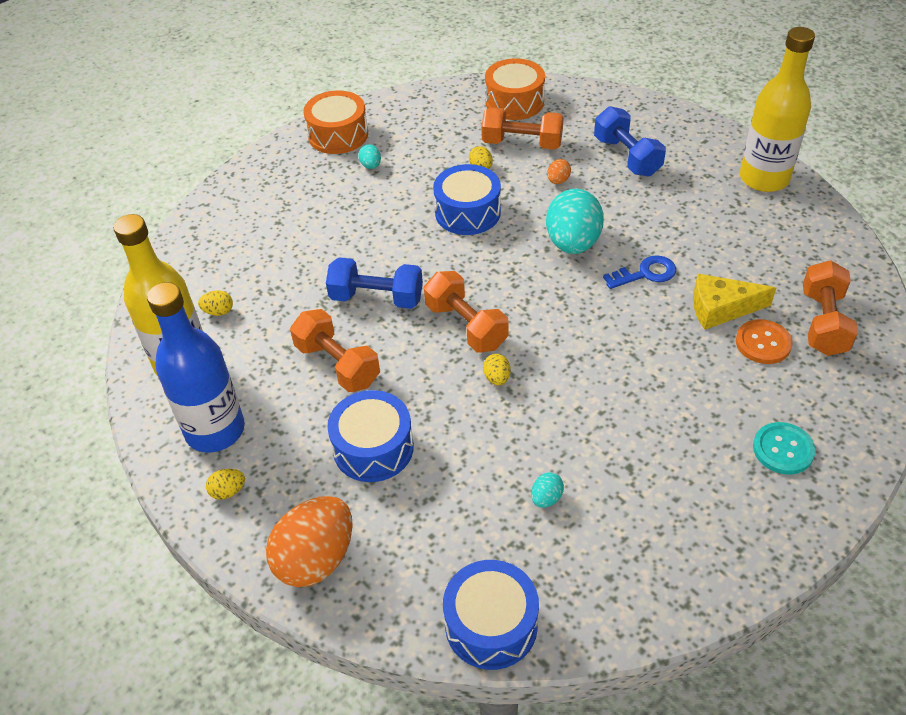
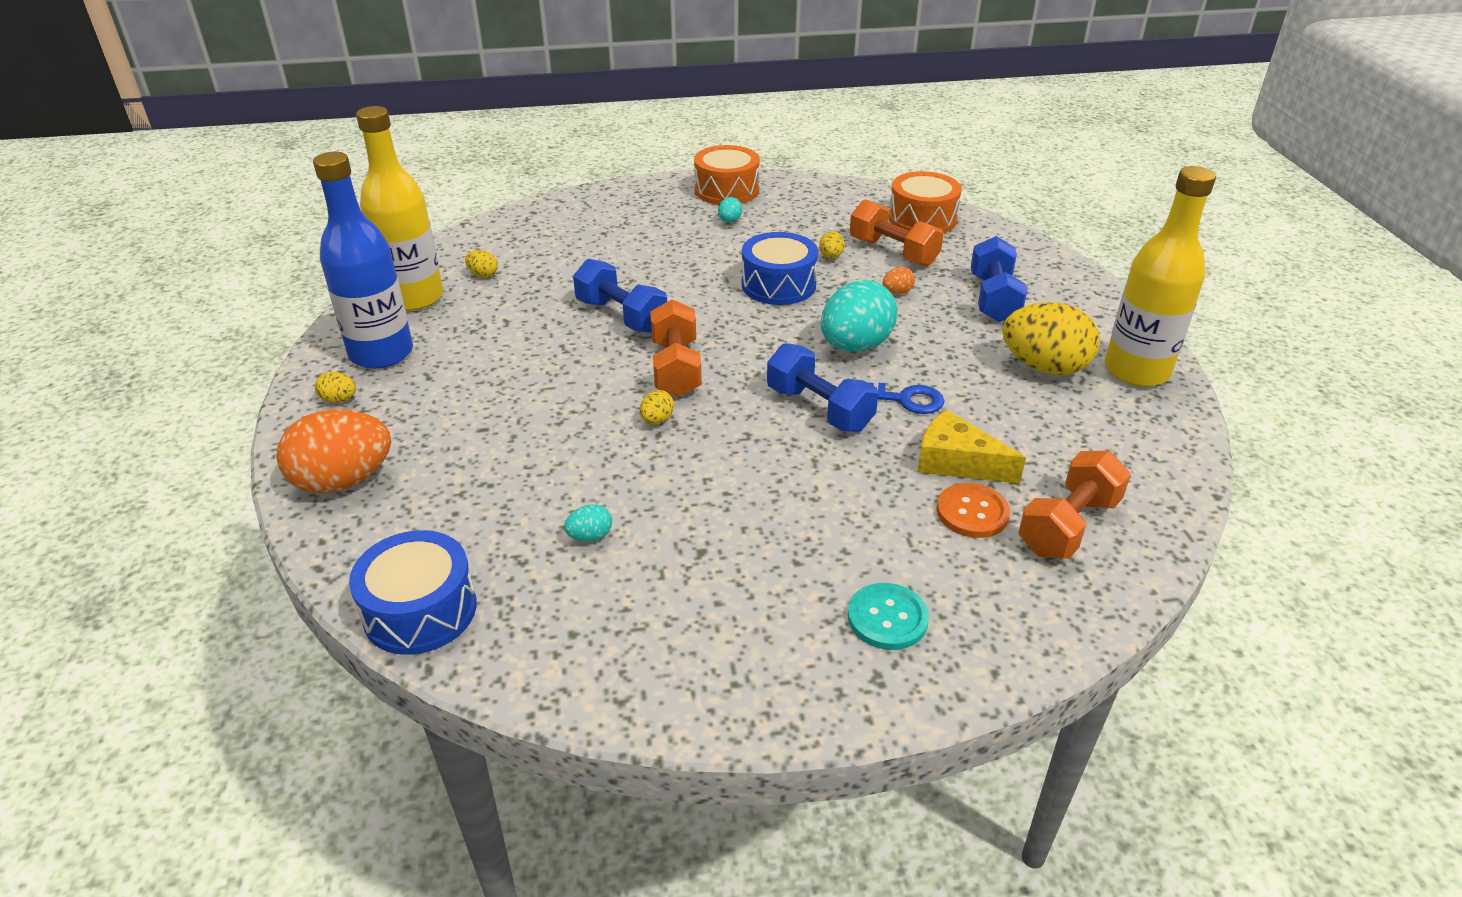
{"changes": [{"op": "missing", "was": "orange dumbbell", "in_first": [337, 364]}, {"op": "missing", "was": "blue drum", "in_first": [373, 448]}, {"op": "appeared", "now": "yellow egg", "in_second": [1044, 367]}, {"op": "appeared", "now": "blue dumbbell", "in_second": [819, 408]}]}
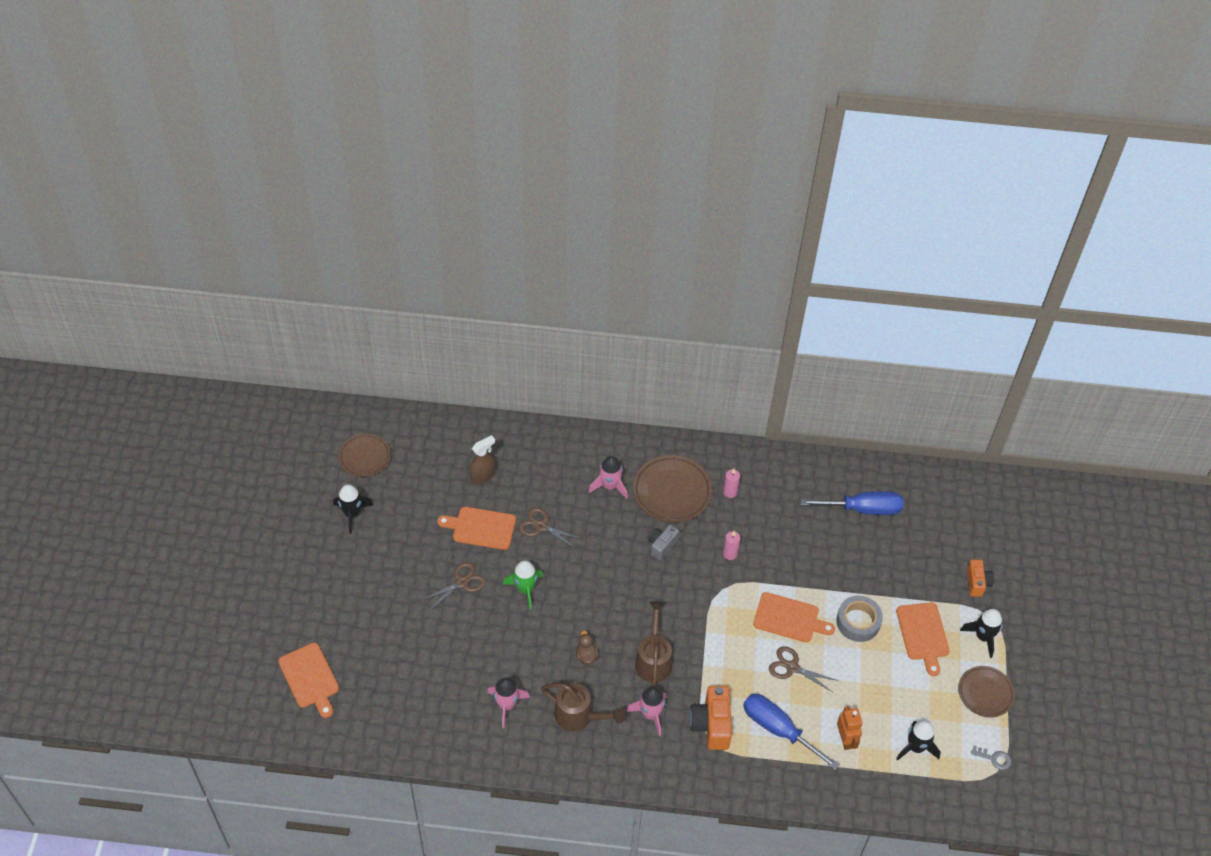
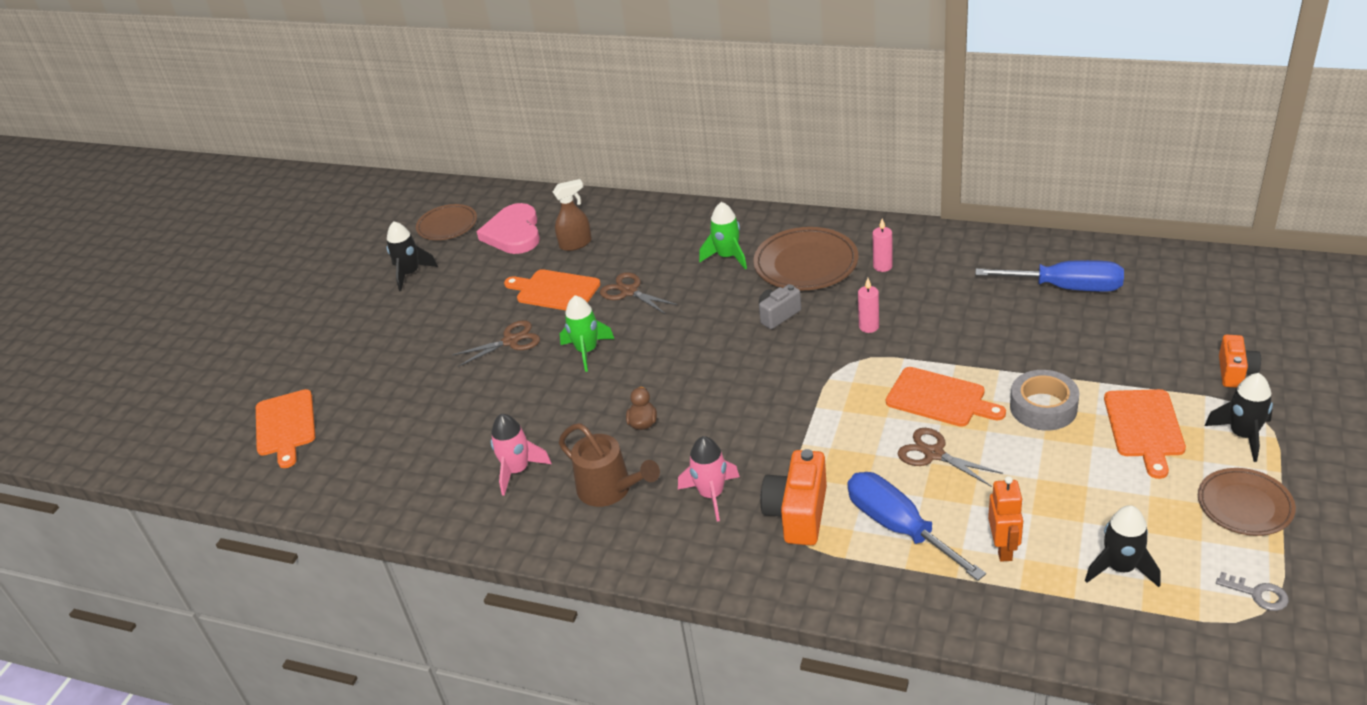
{"changes": [{"op": "colour", "was": "pink rocket", "now": "green rocket", "in_first": [610, 486], "in_second": [727, 257]}, {"op": "missing", "was": "brown watering can", "in_first": [653, 659]}, {"op": "appeared", "now": "pink heart", "in_second": [513, 233]}]}
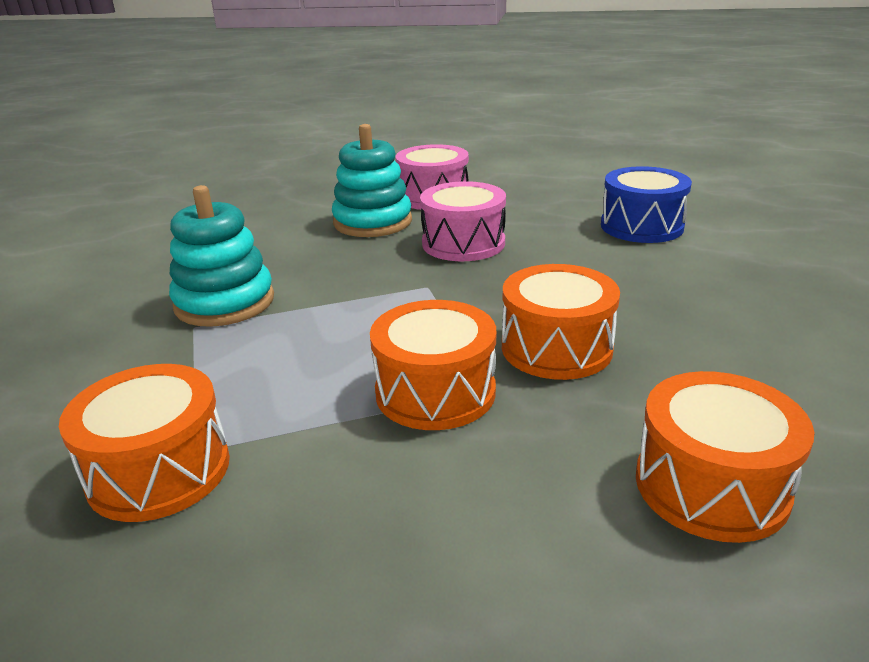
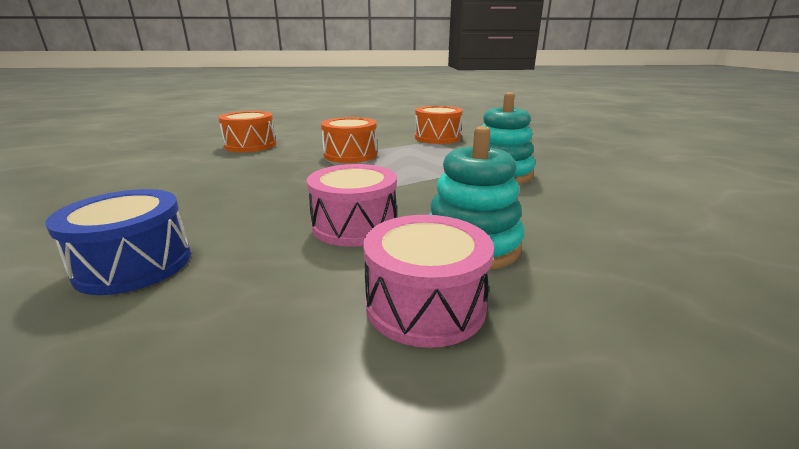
{"changes": [{"op": "missing", "was": "orange drum", "in_first": [556, 348]}]}
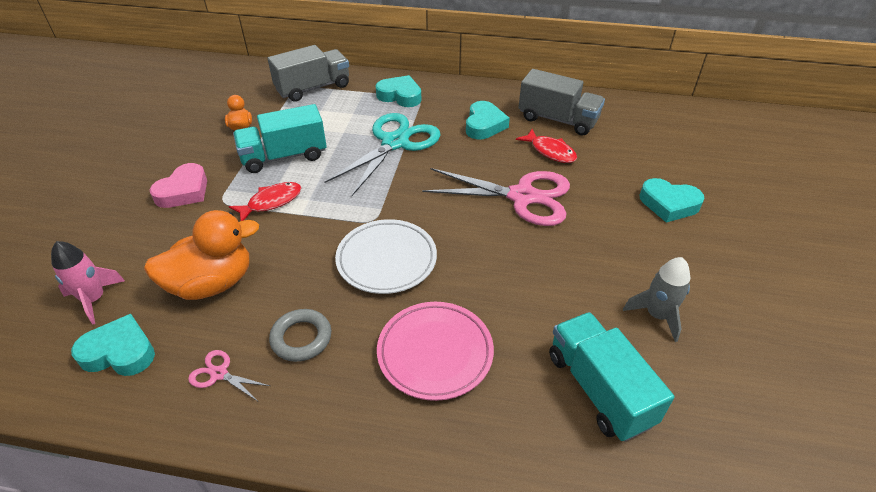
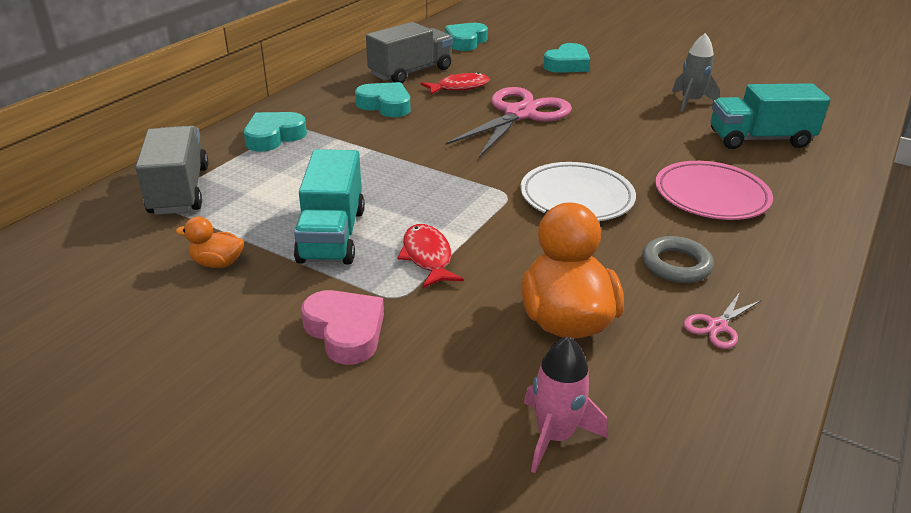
{"changes": [{"op": "missing", "was": "turquoise scissors", "in_first": [395, 143]}, {"op": "relocated", "was": "turquoise heart", "in_first": [119, 352], "in_second": [465, 41]}]}
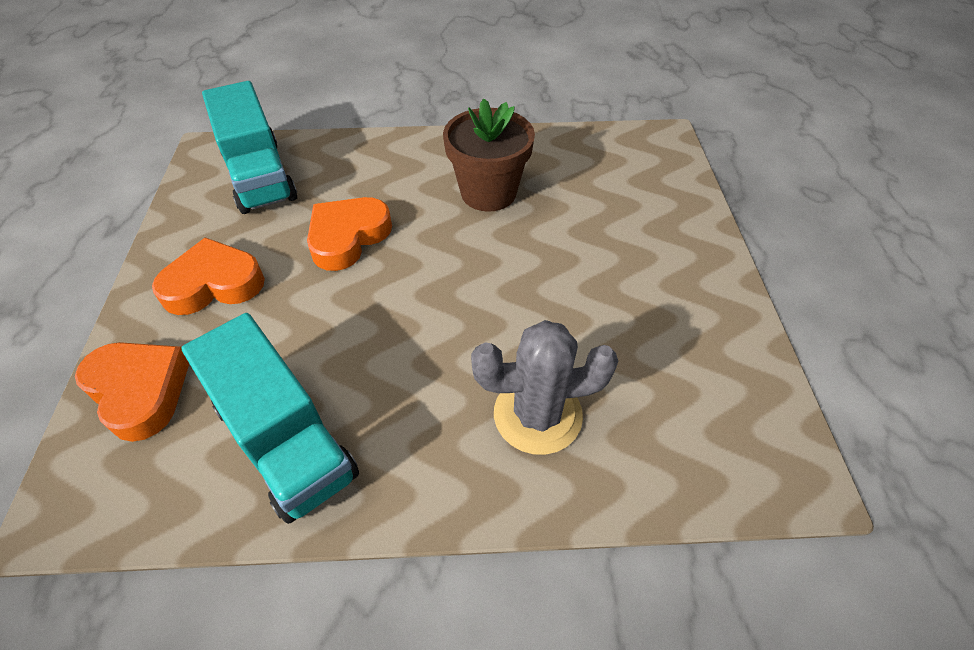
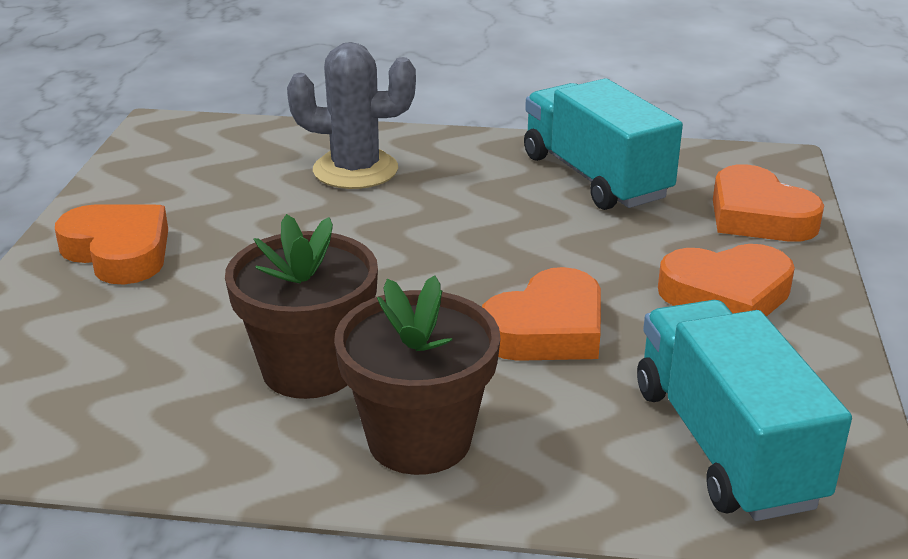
{"changes": [{"op": "appeared", "now": "orange heart", "in_second": [119, 252]}, {"op": "appeared", "now": "brown flower pot", "in_second": [419, 439]}]}
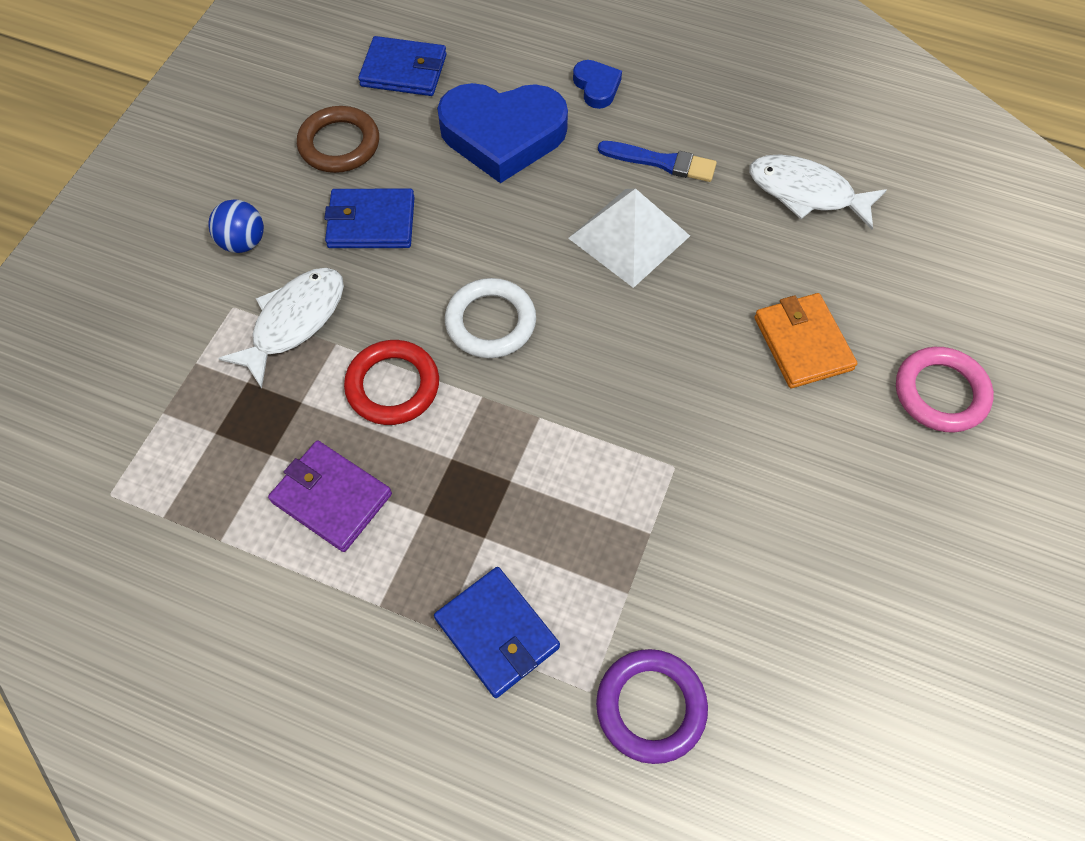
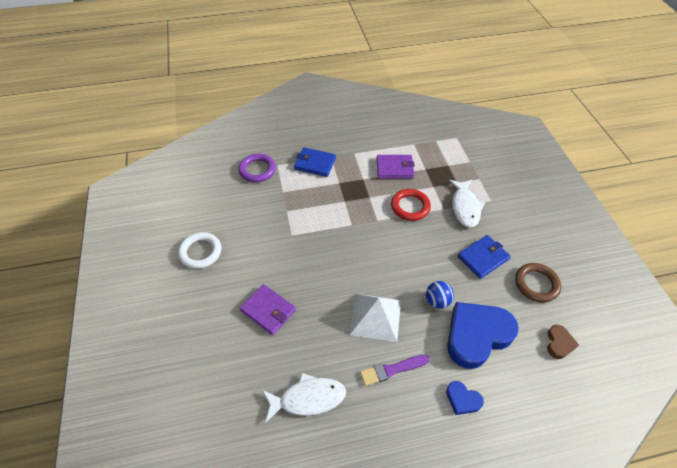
{"changes": [{"op": "exchanged", "was": "blue wallet", "now": "brown heart", "in_first": [404, 70], "in_second": [559, 343]}, {"op": "colour", "was": "blue brush", "now": "purple brush", "in_first": [661, 162], "in_second": [392, 370]}, {"op": "relocated", "was": "blue ball", "in_first": [243, 242], "in_second": [437, 301]}, {"op": "relocated", "was": "white ring", "in_first": [490, 322], "in_second": [200, 252]}, {"op": "colour", "was": "orange wallet", "now": "purple wallet", "in_first": [802, 343], "in_second": [268, 310]}, {"op": "missing", "was": "pink ring", "in_first": [940, 393]}]}
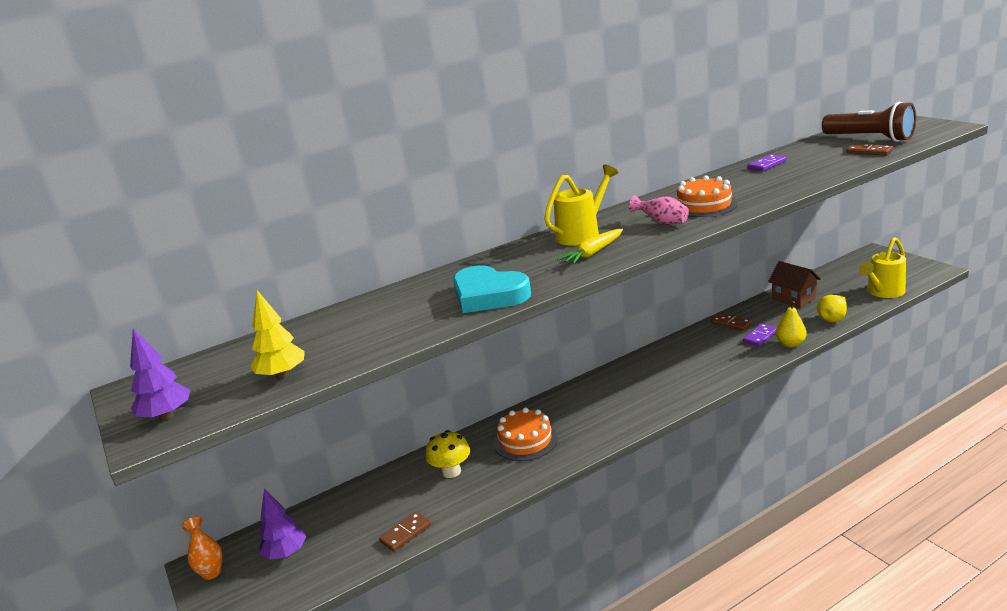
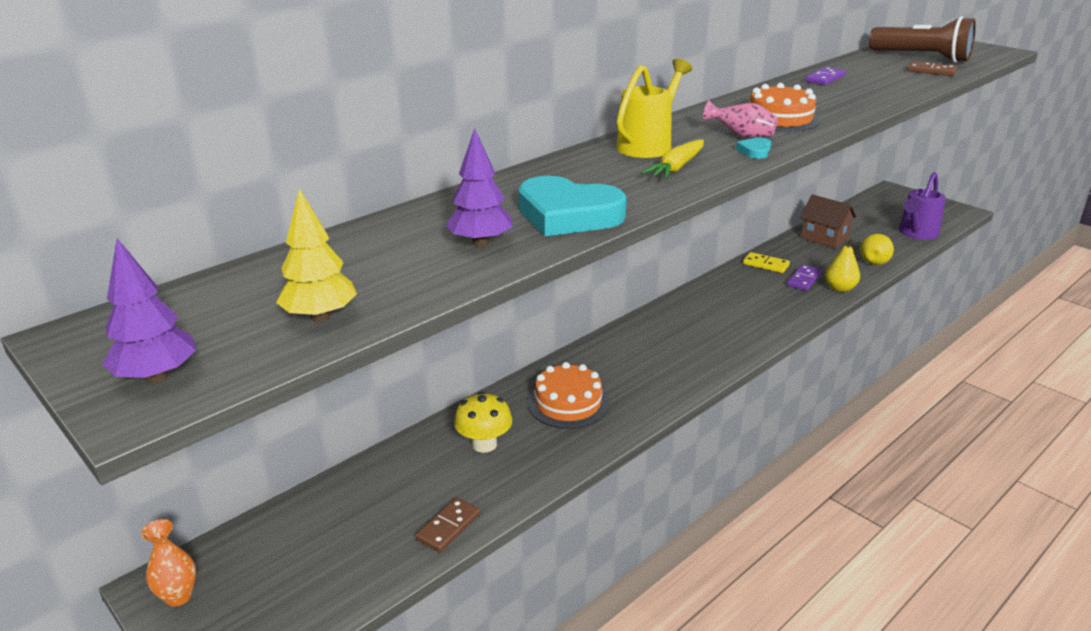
{"changes": [{"op": "colour", "was": "yellow watering can", "now": "purple watering can", "in_first": [882, 292], "in_second": [916, 233]}, {"op": "colour", "was": "brown domino", "now": "yellow domino", "in_first": [731, 323], "in_second": [766, 264]}, {"op": "relocated", "was": "purple tree", "in_first": [286, 554], "in_second": [480, 243]}, {"op": "appeared", "now": "turquoise heart", "in_second": [755, 151]}]}
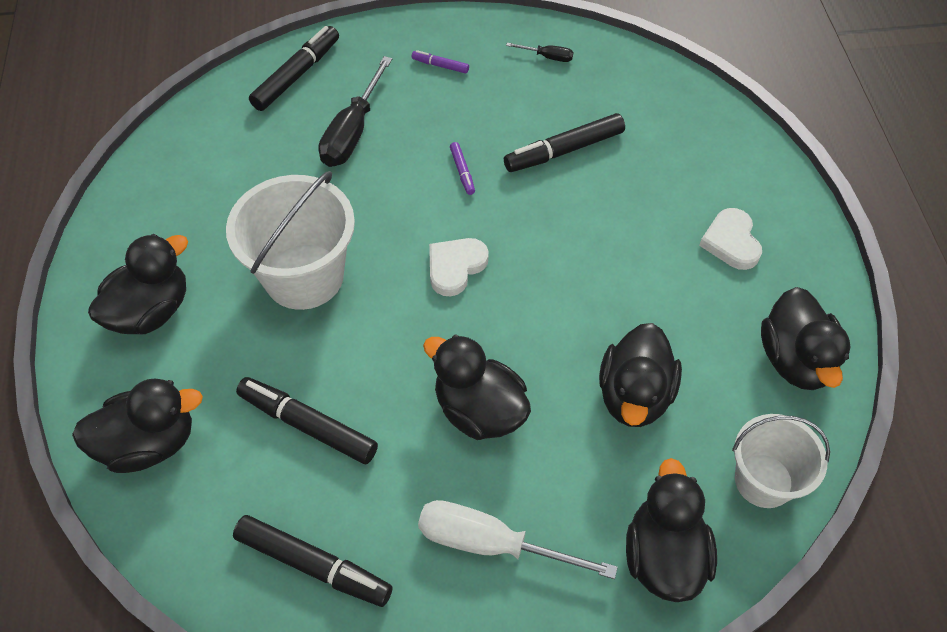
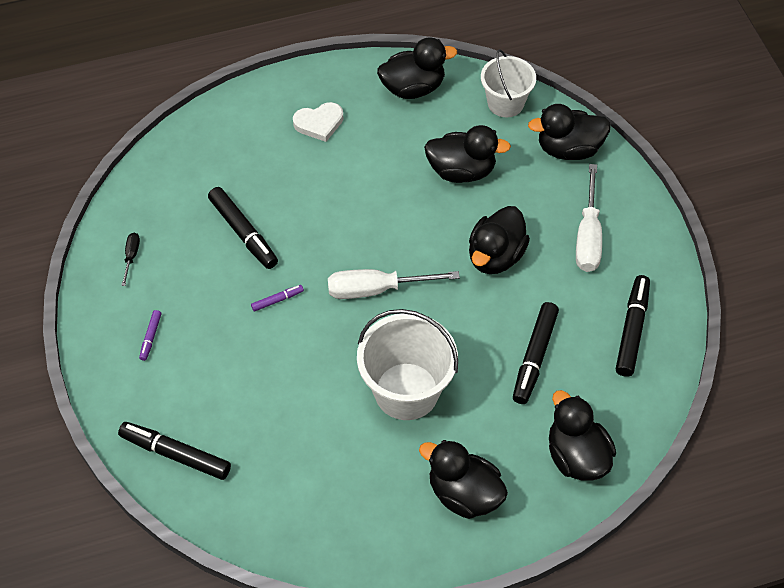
{"changes": [{"op": "missing", "was": "black screwdriver", "in_first": [353, 132]}, {"op": "exchanged", "was": "white heart", "now": "white screwdriver", "in_first": [455, 267], "in_second": [376, 289]}]}
